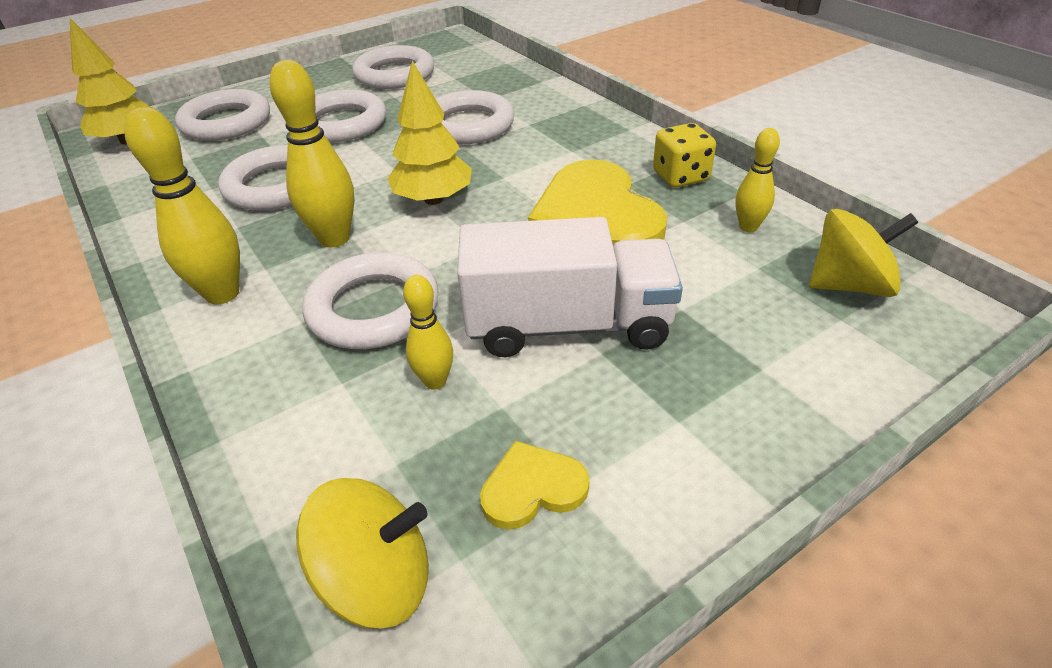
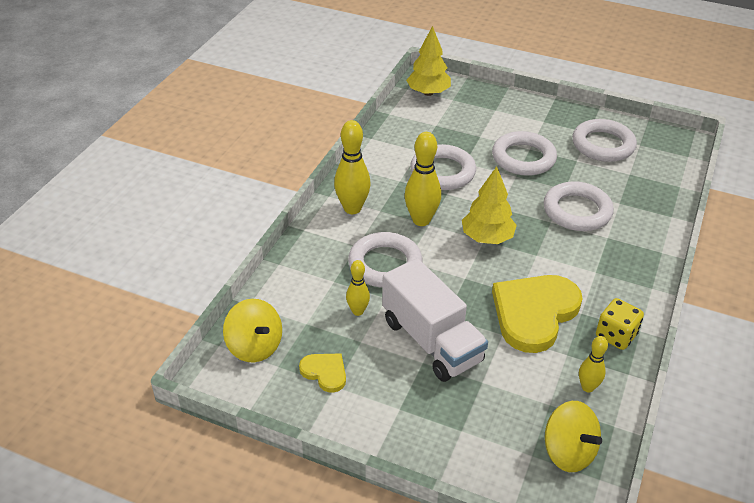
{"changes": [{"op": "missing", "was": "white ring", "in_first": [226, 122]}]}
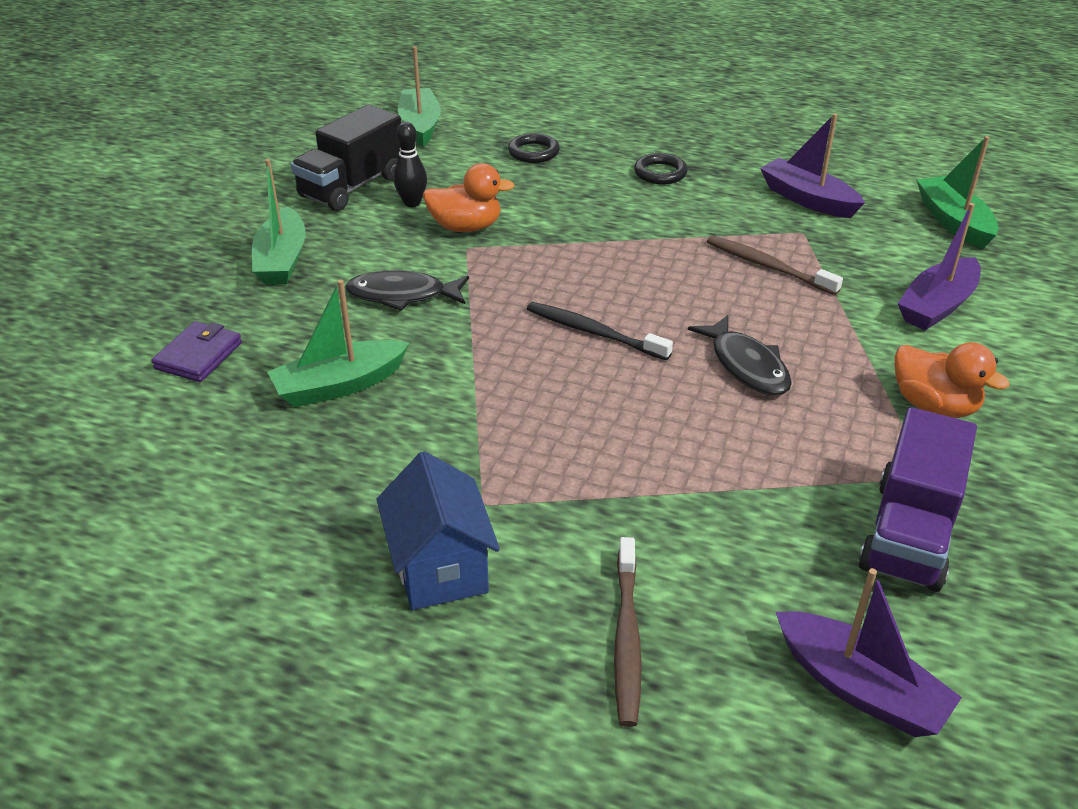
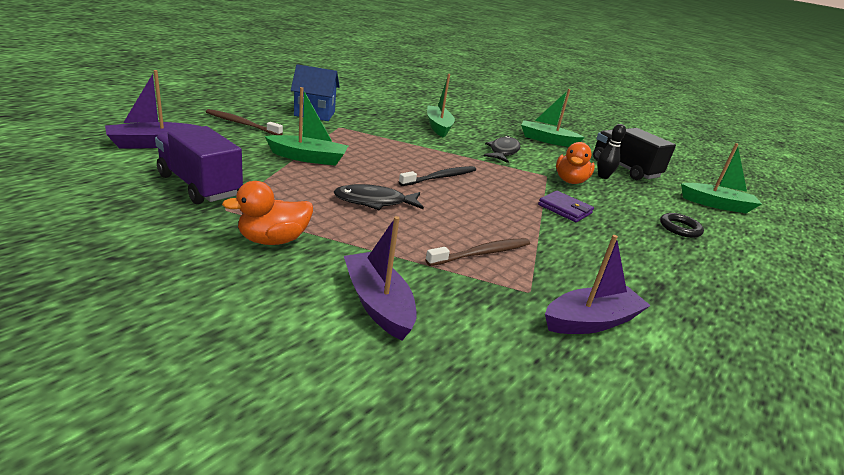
{"changes": [{"op": "relocated", "was": "green boat", "in_first": [953, 222], "in_second": [308, 158]}, {"op": "missing", "was": "black ring", "in_first": [660, 173]}, {"op": "relocated", "was": "purple wallet", "in_first": [198, 356], "in_second": [565, 209]}]}
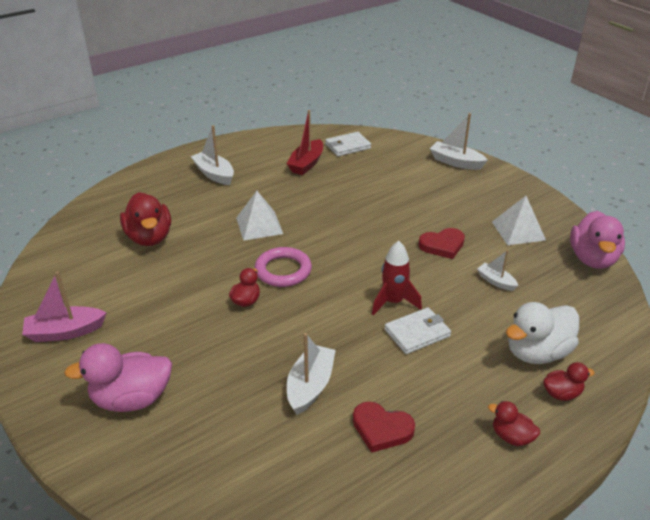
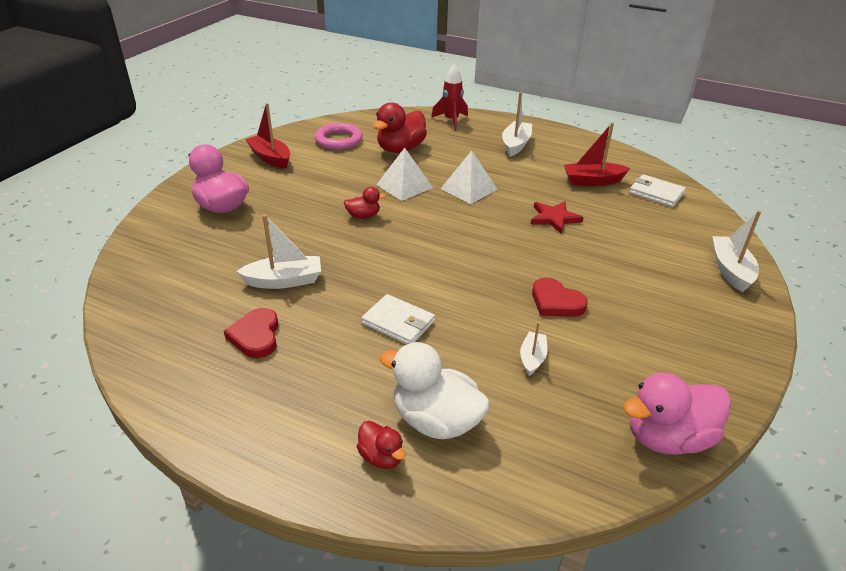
{"changes": [{"op": "relocated", "was": "white pyramid", "in_first": [518, 230], "in_second": [404, 186]}, {"op": "relocated", "was": "red rocket", "in_first": [393, 302], "in_second": [451, 121]}, {"op": "relocated", "was": "pink ring", "in_first": [283, 270], "in_second": [339, 140]}, {"op": "colour", "was": "pink boat", "now": "red boat", "in_first": [65, 332], "in_second": [270, 158]}, {"op": "missing", "was": "red duck", "in_first": [511, 436]}, {"op": "appeared", "now": "red star", "in_second": [554, 218]}]}
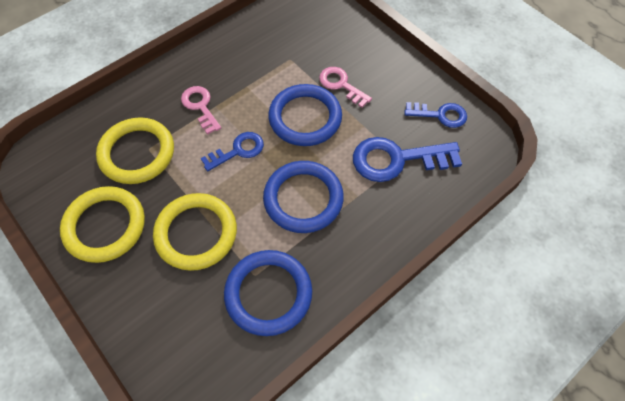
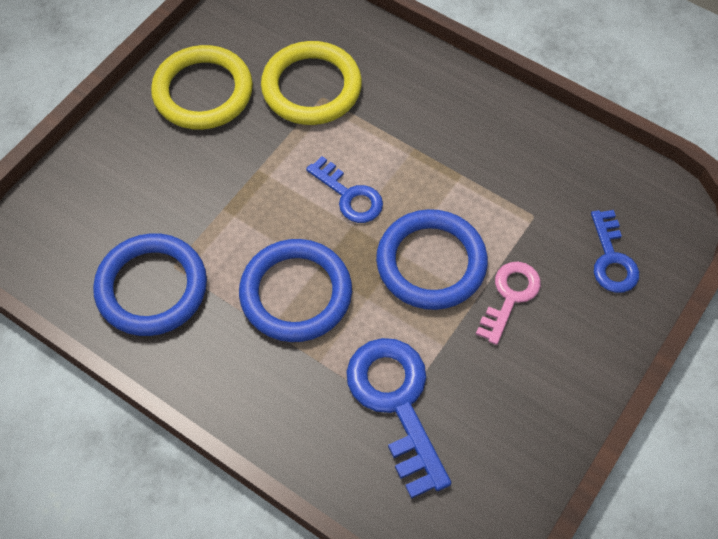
{"changes": [{"op": "missing", "was": "pink key", "in_first": [200, 106]}, {"op": "relocated", "was": "blue key", "in_first": [440, 115], "in_second": [612, 259]}, {"op": "missing", "was": "yellow ring", "in_first": [196, 233]}]}
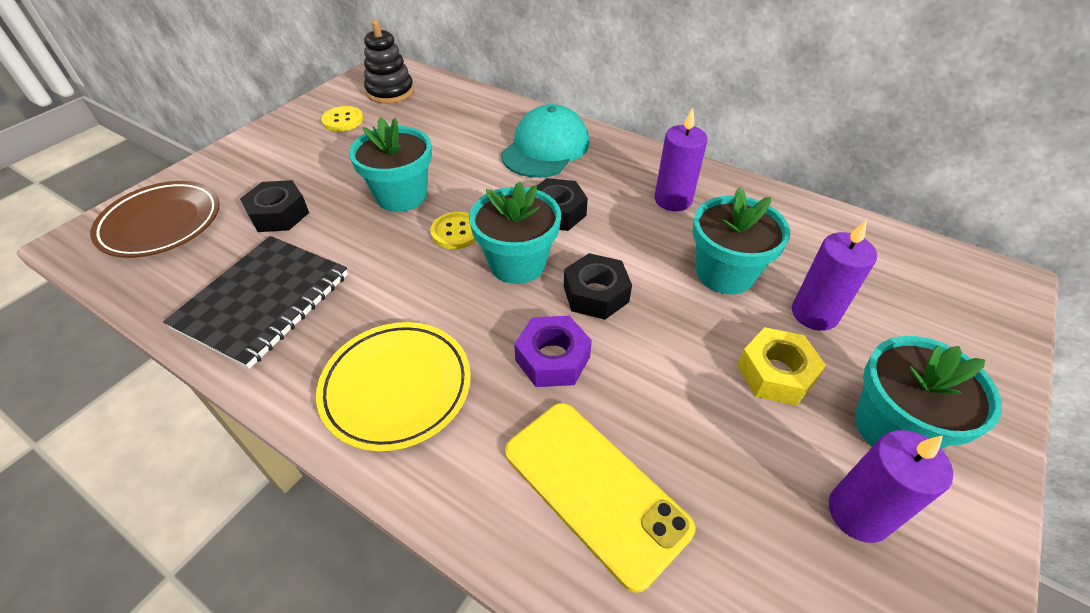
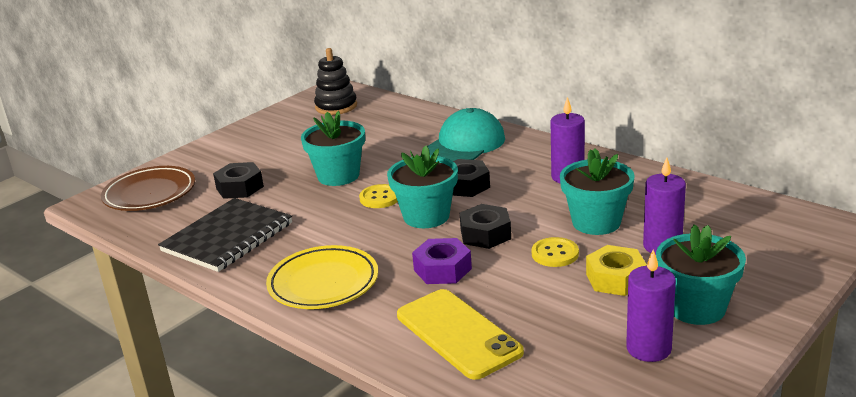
{"changes": [{"op": "relocated", "was": "yellow button", "in_first": [343, 120], "in_second": [555, 254]}]}
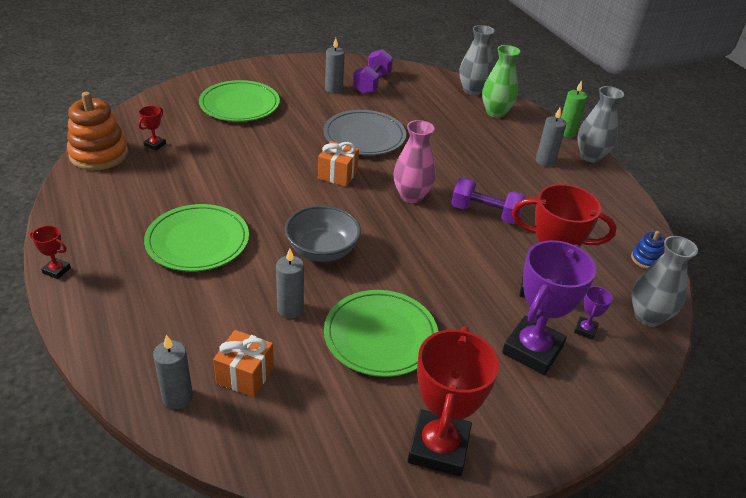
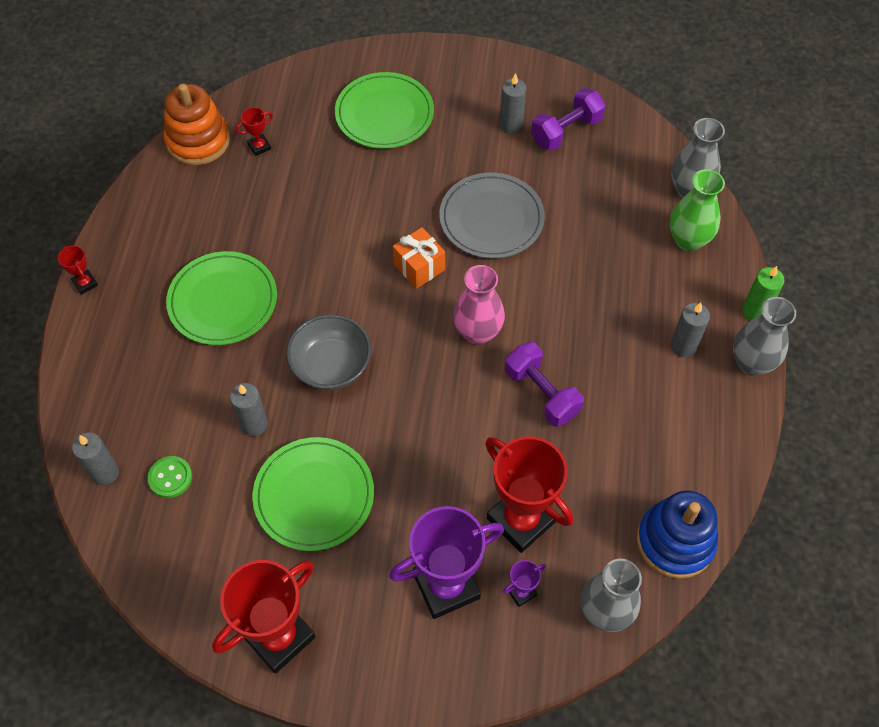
{"changes": [{"op": "size", "was": "blue stacking toy", "in_first": [645, 259], "in_second": [675, 541], "ratio": 2.08}, {"op": "exchanged", "was": "orange gift", "now": "green button", "in_first": [245, 375], "in_second": [170, 477]}]}
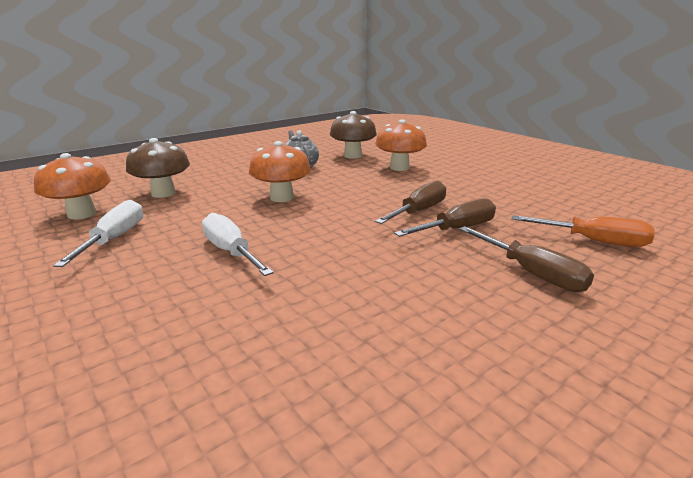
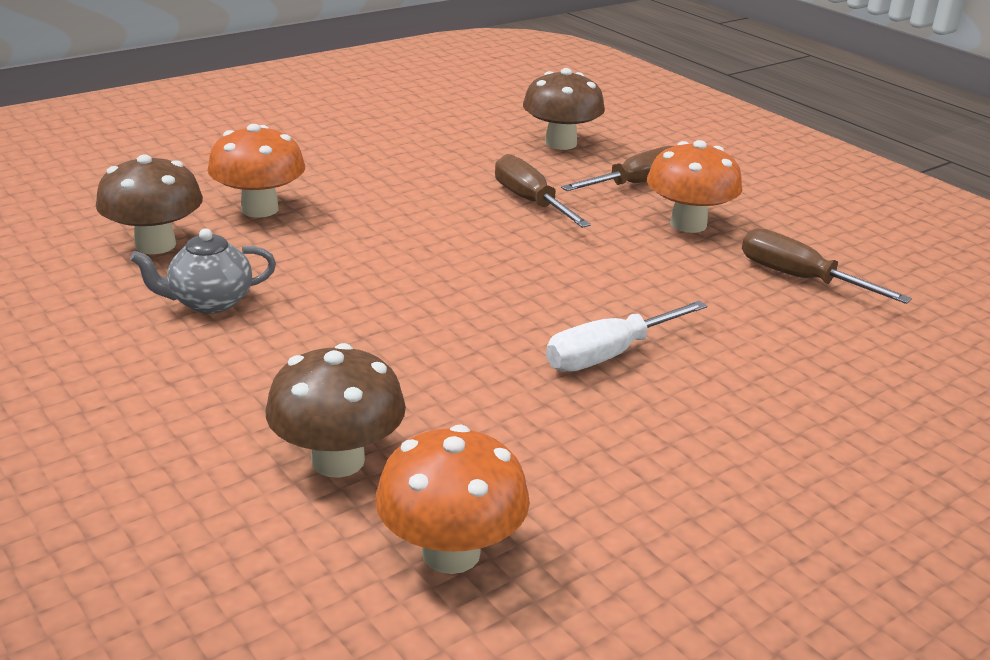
{"changes": [{"op": "relocated", "was": "orange mushroom", "in_first": [281, 197], "in_second": [688, 224]}, {"op": "relocated", "was": "brown screwdriver", "in_first": [418, 211], "in_second": [800, 279]}, {"op": "missing", "was": "white screwdriver", "in_first": [114, 239]}, {"op": "exchanged", "was": "orange screwdriver", "now": "brown mushroom", "in_first": [593, 241], "in_second": [560, 143]}]}
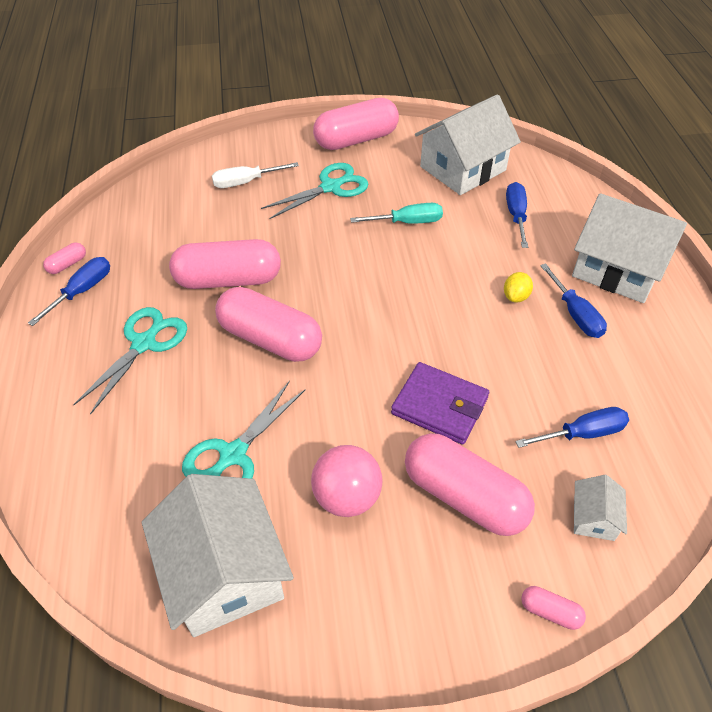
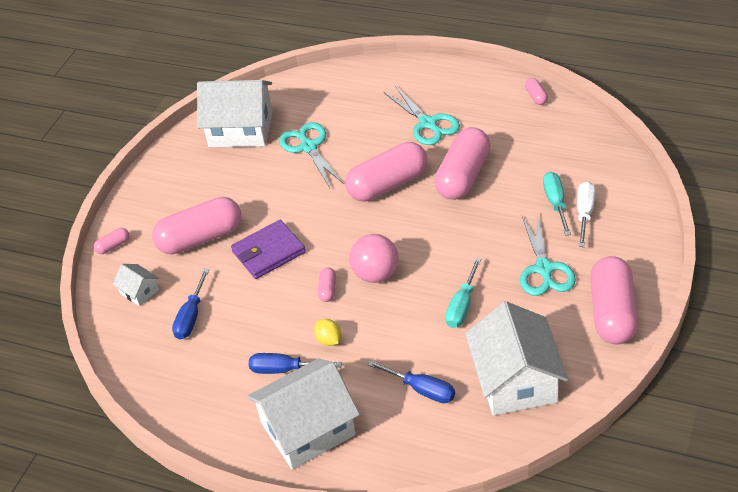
{"changes": [{"op": "missing", "was": "blue screwdriver", "in_first": [82, 291]}, {"op": "relocated", "was": "pink ball", "in_first": [347, 497], "in_second": [376, 274]}, {"op": "appeared", "now": "turquoise screwdriver", "in_second": [556, 203]}, {"op": "appeared", "now": "pink capsule", "in_second": [327, 290]}]}
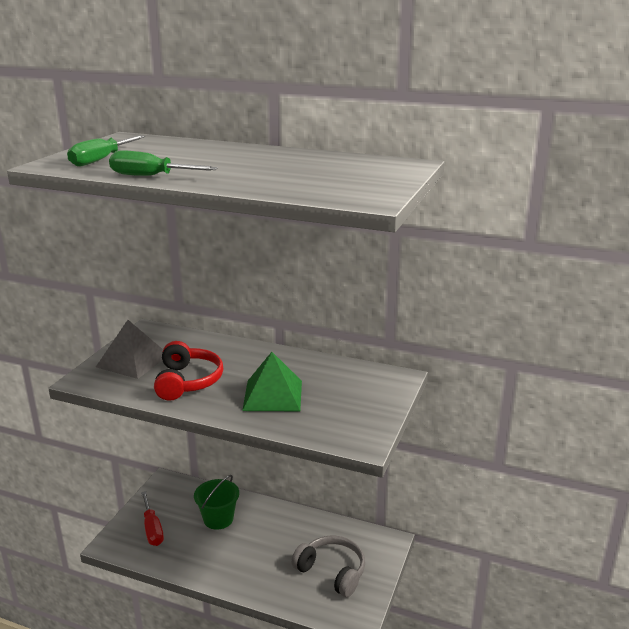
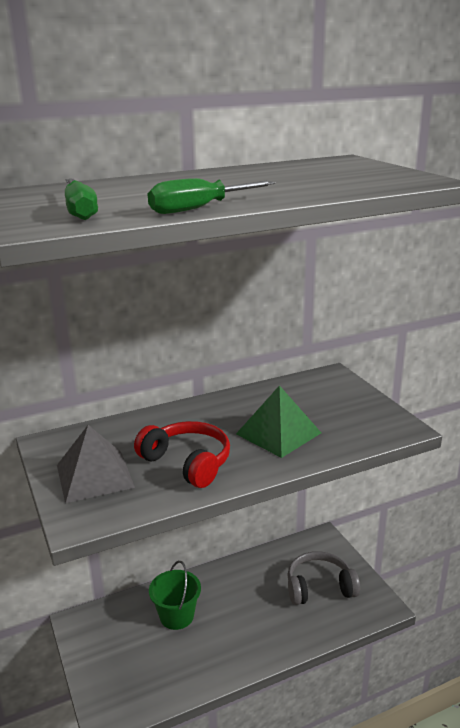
{"changes": [{"op": "missing", "was": "red screwdriver", "in_first": [152, 529]}]}
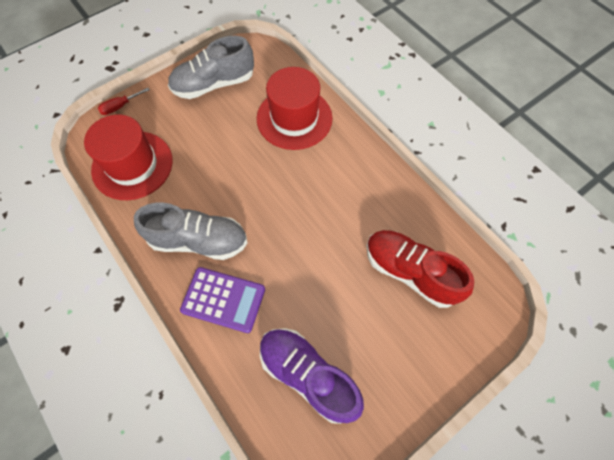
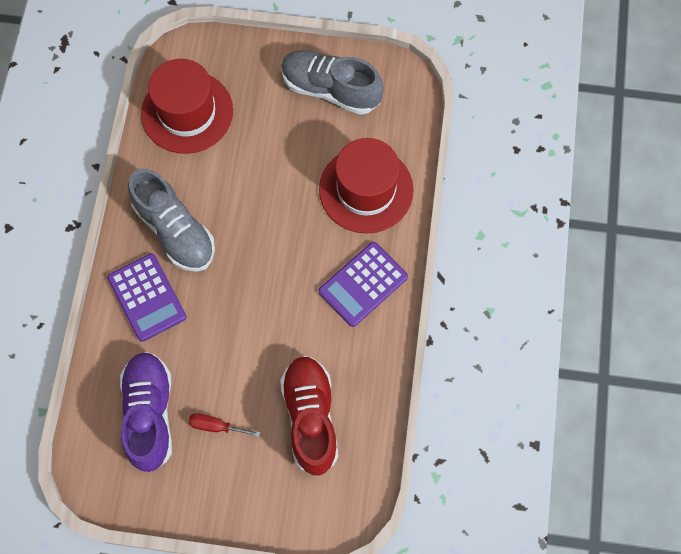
{"changes": [{"op": "relocated", "was": "red screwdriver", "in_first": [120, 107], "in_second": [216, 426]}, {"op": "appeared", "now": "purple calculator", "in_second": [363, 284]}]}
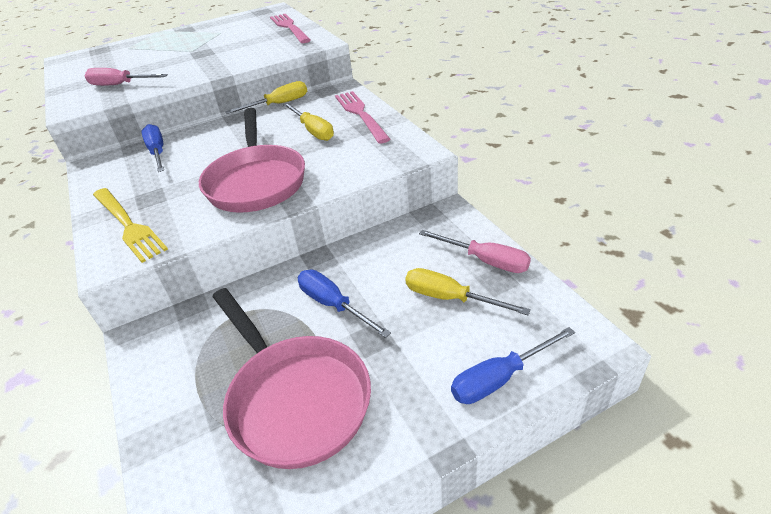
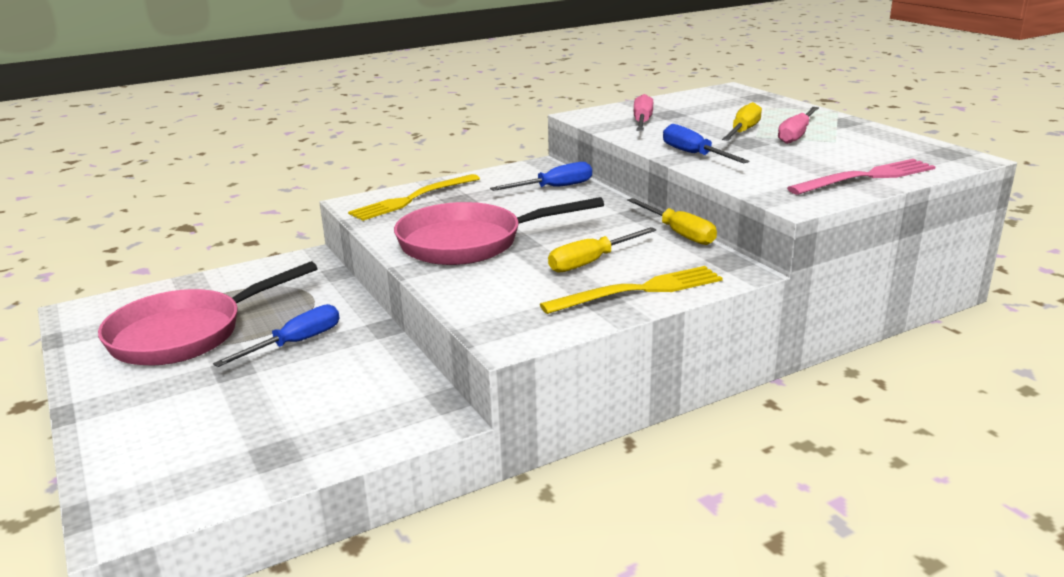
{"changes": [{"op": "colour", "was": "pink fork", "now": "yellow fork", "in_first": [361, 115], "in_second": [639, 291]}, {"op": "relocated", "was": "pink screwdriver", "in_first": [485, 261], "in_second": [796, 135]}, {"op": "relocated", "was": "yellow screwdriver", "in_first": [450, 298], "in_second": [743, 132]}, {"op": "relocated", "was": "blue screwdriver", "in_first": [499, 378], "in_second": [694, 154]}]}
